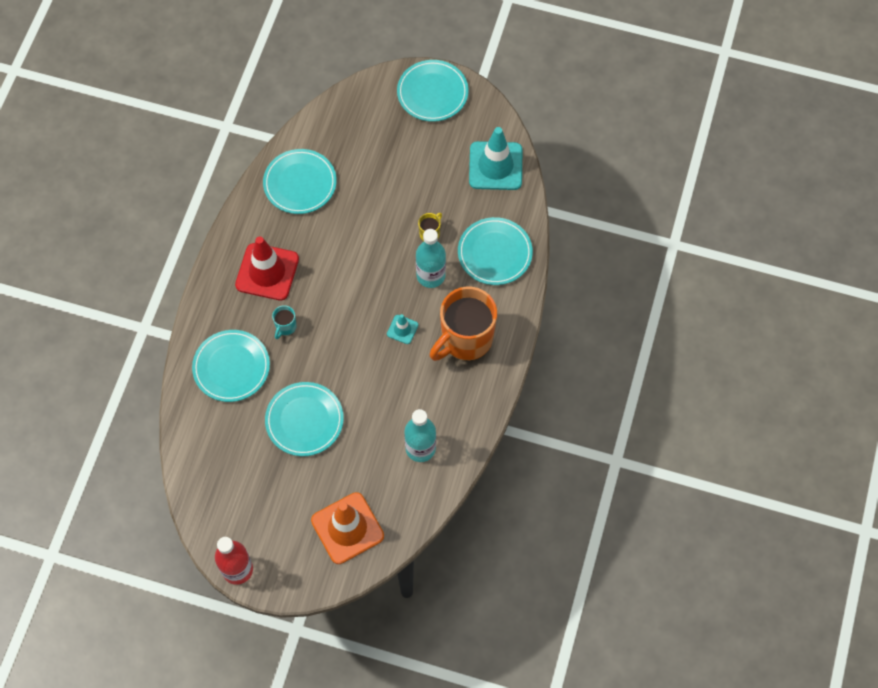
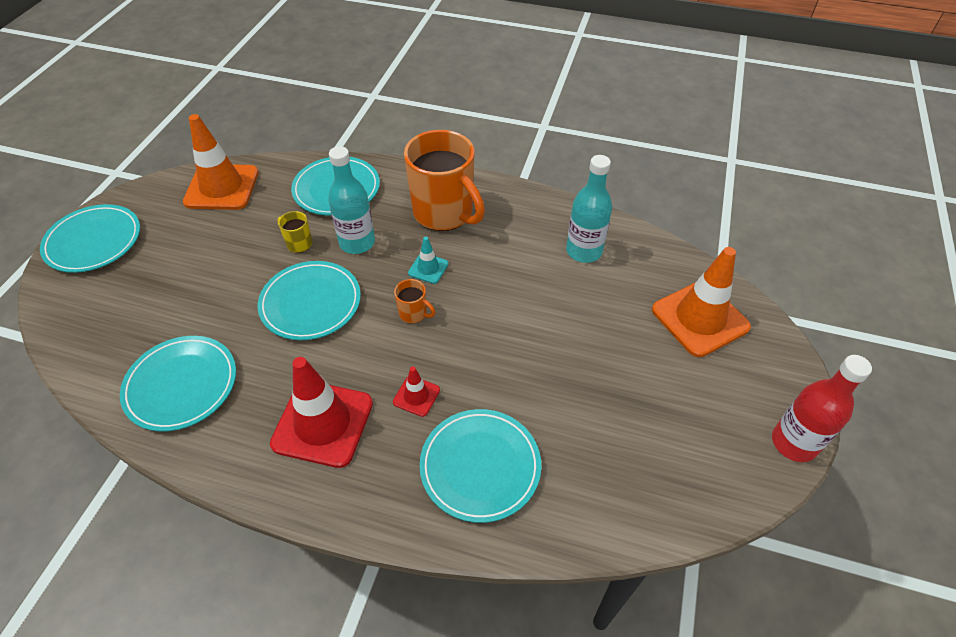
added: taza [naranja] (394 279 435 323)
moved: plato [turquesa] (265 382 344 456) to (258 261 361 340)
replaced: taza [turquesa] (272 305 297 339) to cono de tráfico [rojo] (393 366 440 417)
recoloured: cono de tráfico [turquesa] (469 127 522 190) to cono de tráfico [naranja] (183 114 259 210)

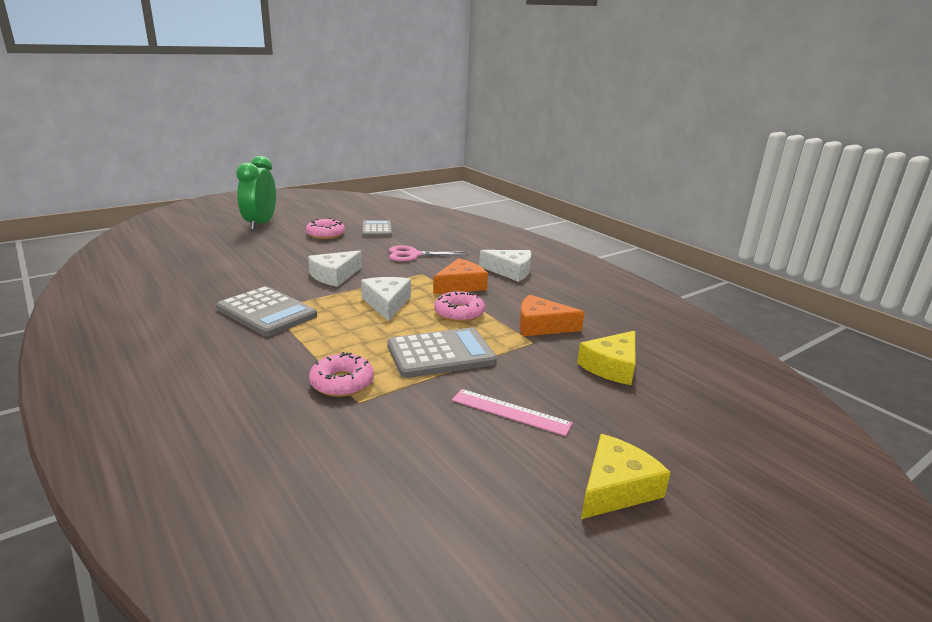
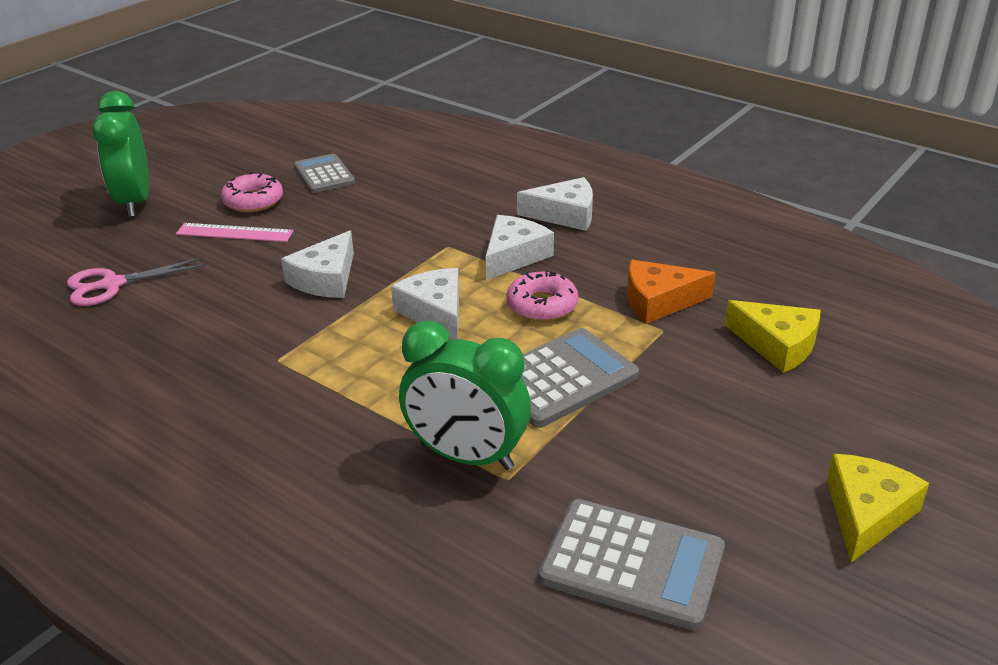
moved: tijeras [rosa] (389 245 469 262) to (67 257 205 306); calculadora [gris] (216 286 317 337) to (538 499 725 630); regla [rosa] (452 389 573 436) to (176 223 294 242)
replaced: rosquilla [rosa] (309 352 374 397) to despertador [verde] (399 321 531 470)
recoloured: queso [naranja] (433 258 488 294) to queso [blanco] (486 215 554 280)
turned: queso [amarillo] (577 331 635 385) = (725 300 821 373) 75 degrees counterclockwise

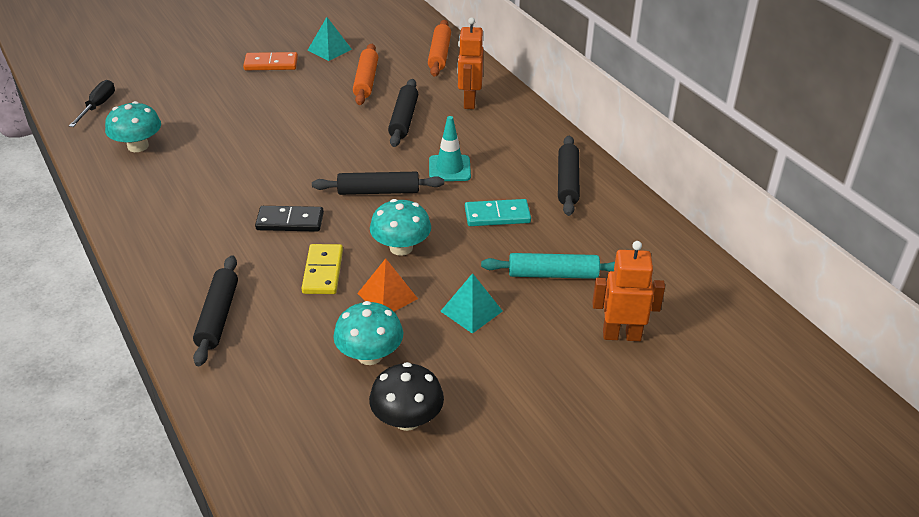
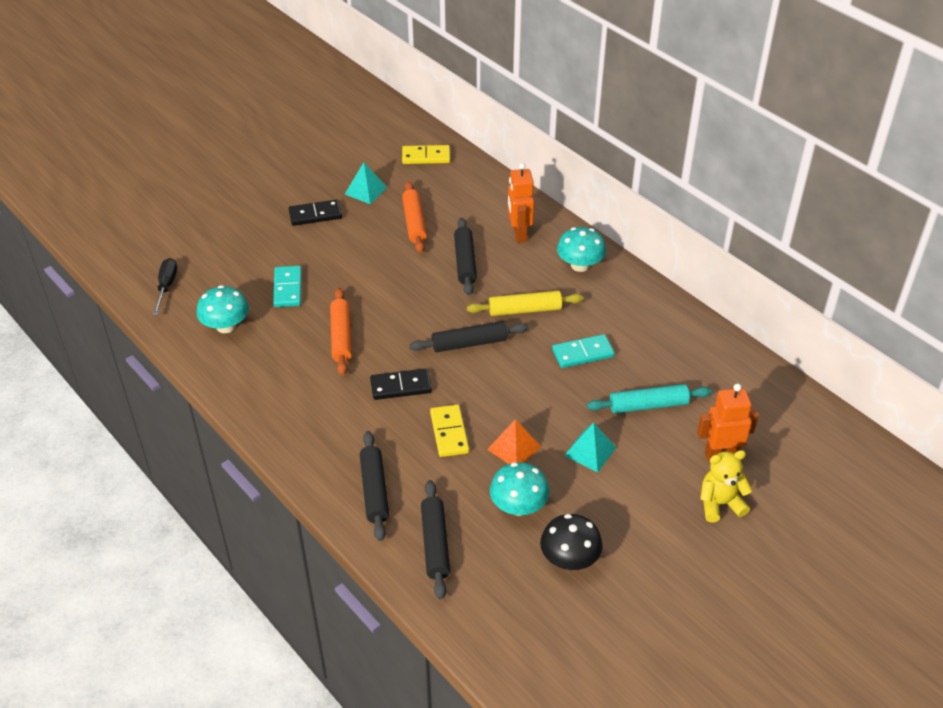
added: ficha de dominó [amarillo] (402 145 450 164); ficha de dominó [turquesa] (273 266 302 307); osito [amarillo] (700 450 753 522)
moved: rodillo [naranja] (428 20 451 77) to (330 288 352 376); rodillo [negro] (558 136 580 216) to (421 480 450 600); seta [turquesa] (370 199 431 256) to (557 227 606 272)
replaced: cono de tráfico [turquesa] (429 116 471 181) to rodillo [amarillo] (467 291 584 316)
recoloured: ficha de dominó [naranja] (243 52 298 70) to ficha de dominó [negro] (289 199 342 226)

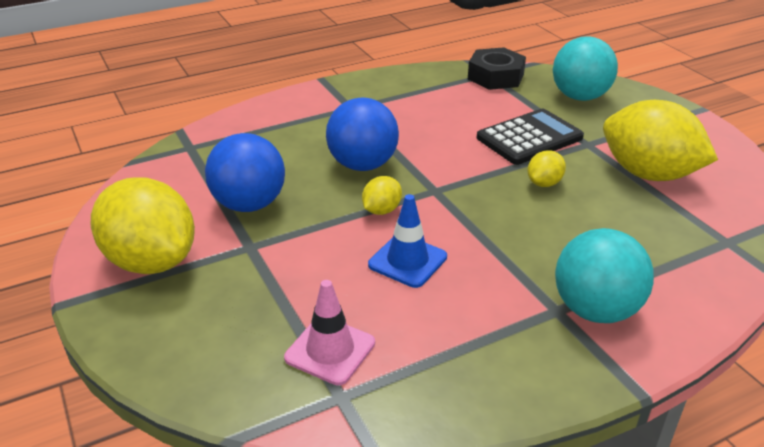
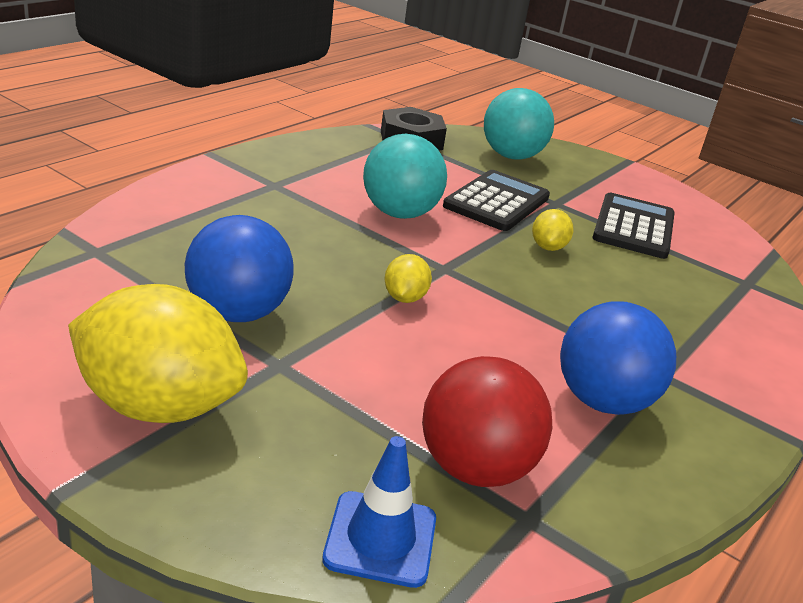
moved: pelota [azul] (326 98 399 171) to (560 301 676 415); cono de tráfico [azul] (368 194 447 288) to (322 436 436 588); pelota [turquesa] (555 228 654 323) to (363 134 447 219)
replaced: limón [amarillo] (603 100 718 181) to calculadora [negro] (592 193 675 259); cono de tráfico [rosa] (284 280 375 385) to pelota [rojo] (422 356 552 487)

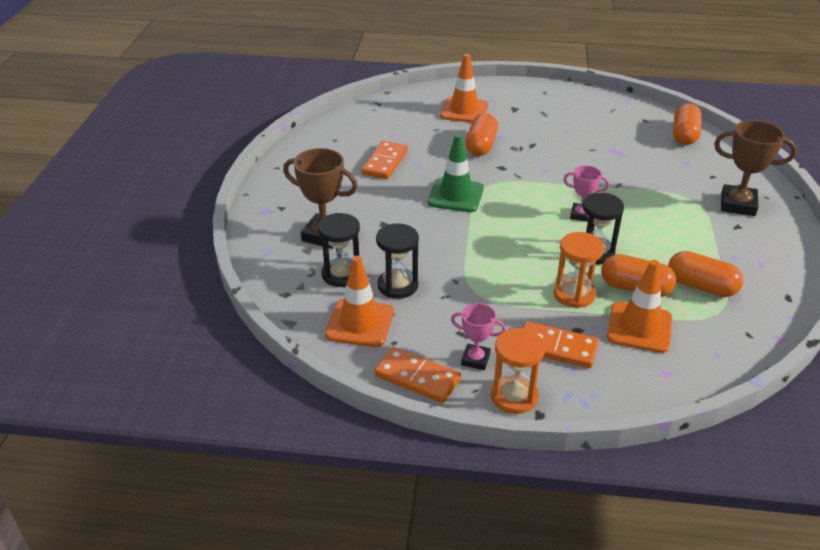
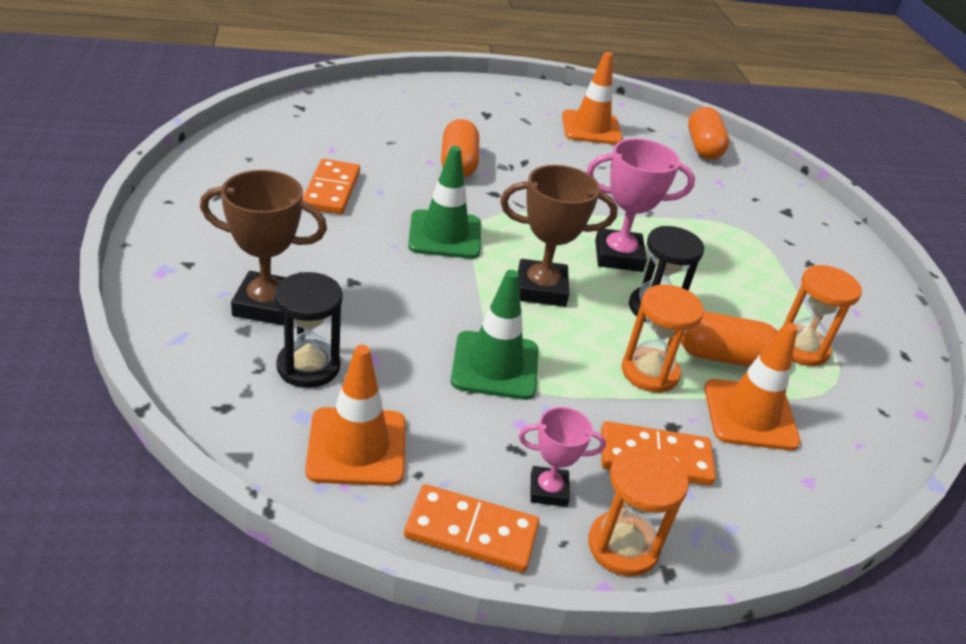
removed: reloj de arena [negro] (376 223 419 299)
added: cono de tráfico [verde] (451 270 538 400)
moved: cono de tráfico [naranja] (440 54 488 123) to (562 52 623 145); trofeo [marrón] (714 120 797 216) to (500 165 618 307)
replaced: cápsula [naranja] (668 251 743 297) to reloj de arena [naranja] (778 265 862 366)
resized: trofeo [rosa] (563 165 609 222) = (586 139 695 272) x1.69

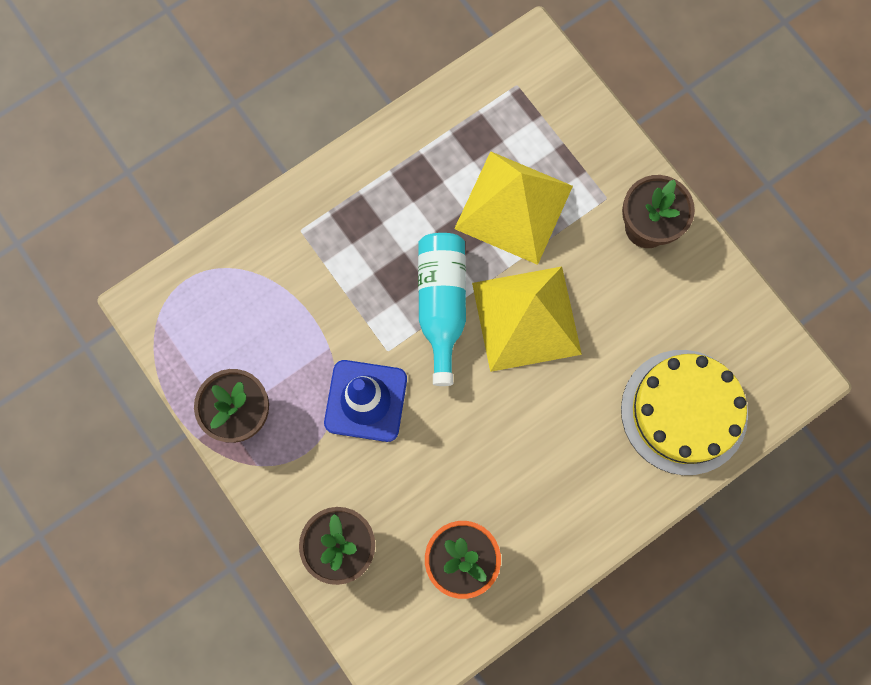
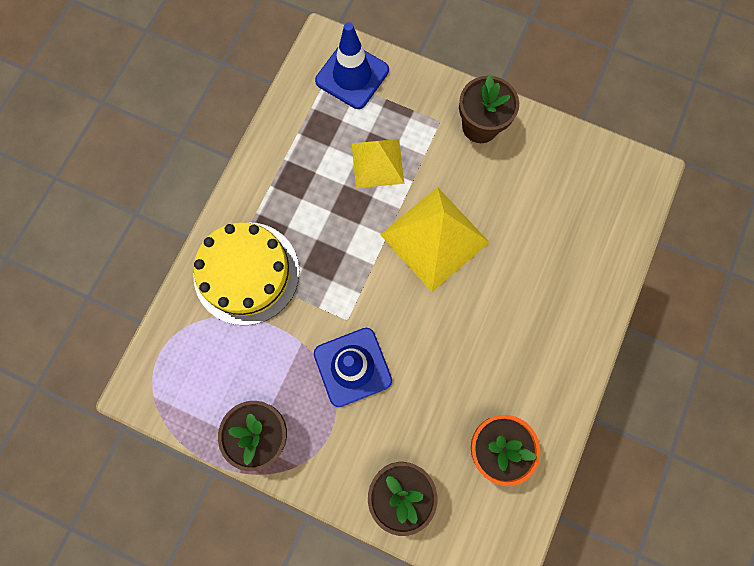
removed: botella [turquesa] (418 233 466 386)
added: cono de tráfico [azul] (315 22 389 109)
moved: tarta [amarillo] (621 350 748 475) to (193 222 299 325)
resized: pirámide [amarillo] (454 151 573 265) = (352 139 404 188) x0.64

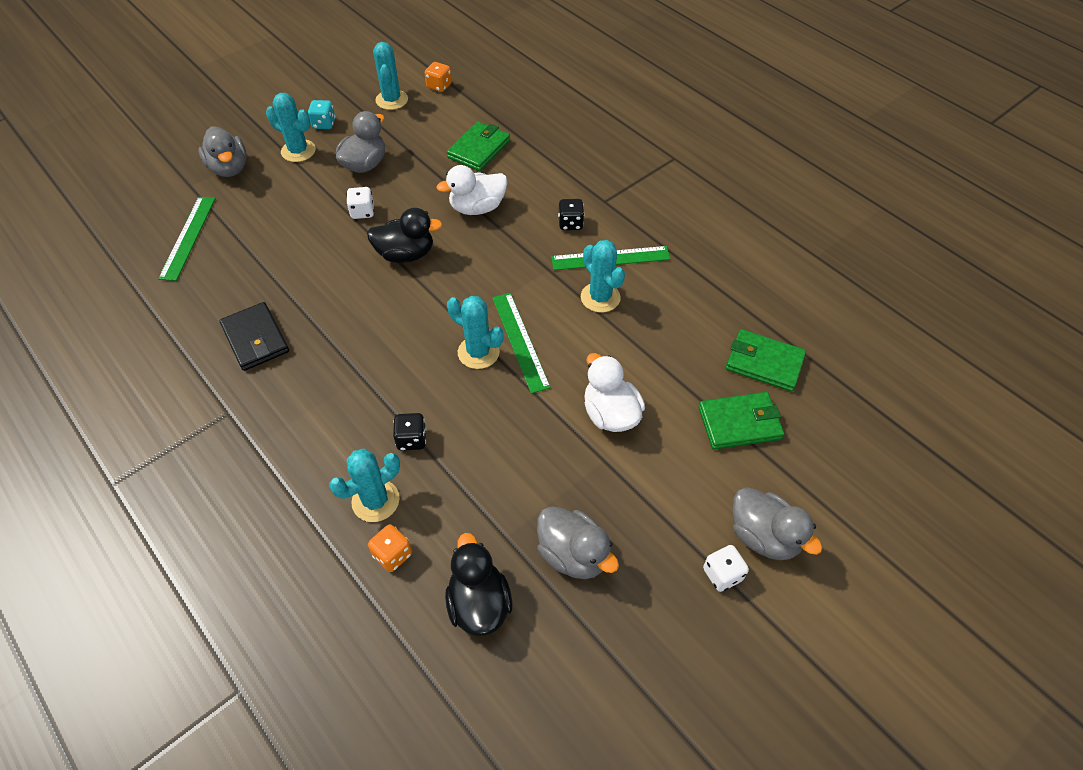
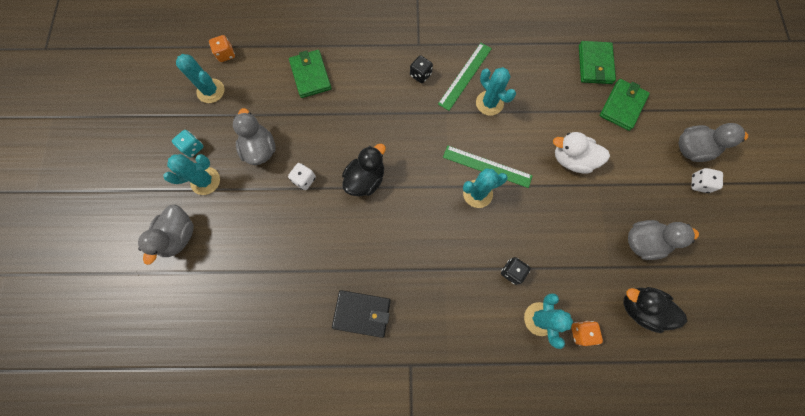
removed: pato [blanco] (436 165 507 215); regla [verde] (158 197 216 281)
turned: pato [gris] (198 126 247 177) = (138 204 194 265) 90 degrees clockwise; cactus [turquesa] (581 240 625 313) = (476 67 516 116) 45 degrees clockwise; cartera [verde] (726 329 806 392) = (579 41 616 84) 60 degrees counterclockwise

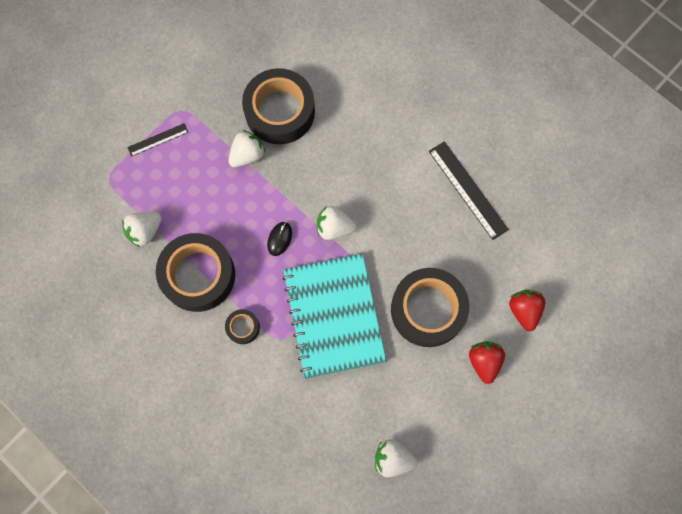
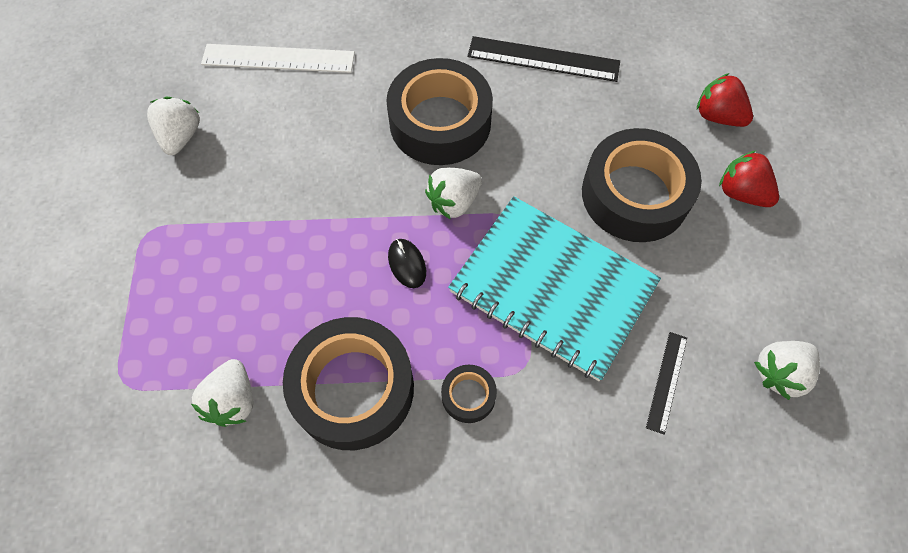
added: regla [blanco] (201 44 355 73)
moved: cinta adhesiva [negro] (242 68 315 144) to (386 58 493 165); regla [negro] (127 123 188 157) to (646 332 687 435); fresa [blanco] (228 130 265 167) to (147 97 200 155)

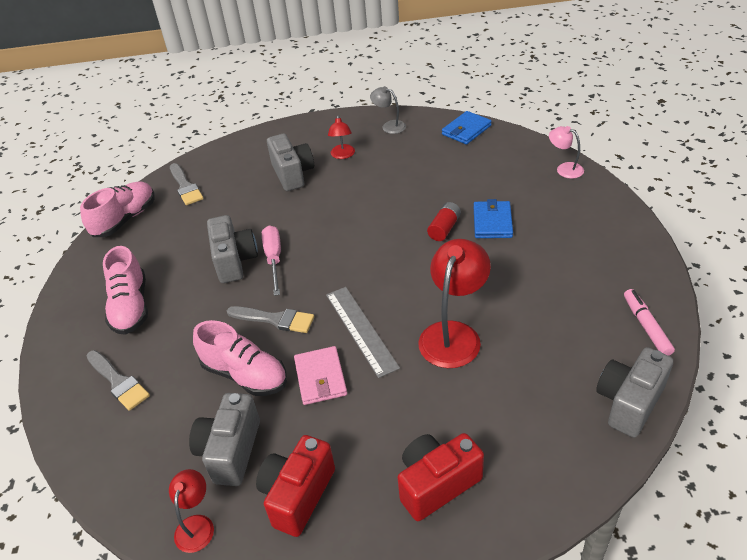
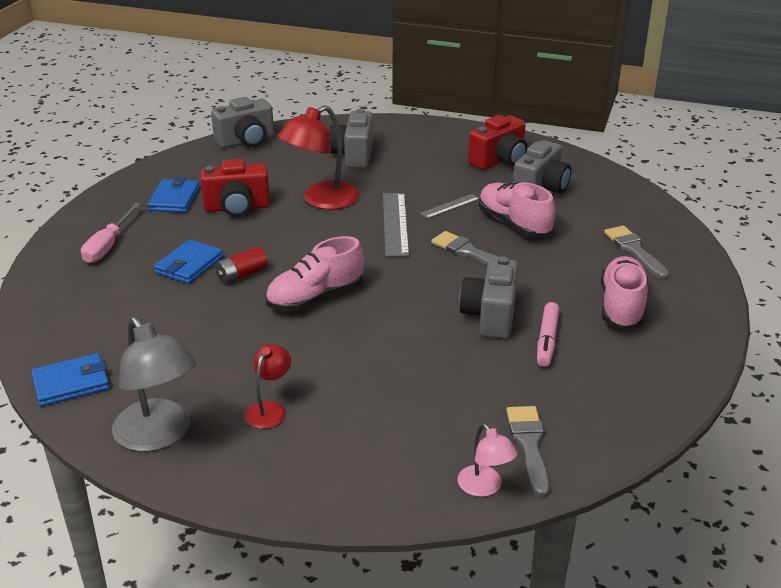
removed: lámpara [rojo] (169 469 214 553)
added: cartera [azul] (147 178 200 213)
moved: lámpara [rosa] (549 126 584 179) to (457 423 518 497); cámara [gris] (267 134 314 191) to (329 108 373 169); zapato [rosa] (80 181 155 237) to (265 236 364 311); destornillador [rosa] (262 225 281 296) to (81 203 141 263); rotulador [rosa] (624 289 675 356) to (537 302 559 367); cámara [rojo] (398 433 484 521) to (201 159 270 217)
replaced: cartera [rosa] (294 346 347 405) to regla [gris] (420 194 479 219)
resized: lámpara [gris] (370 86 406 134) = (112 317 196 452) x1.86

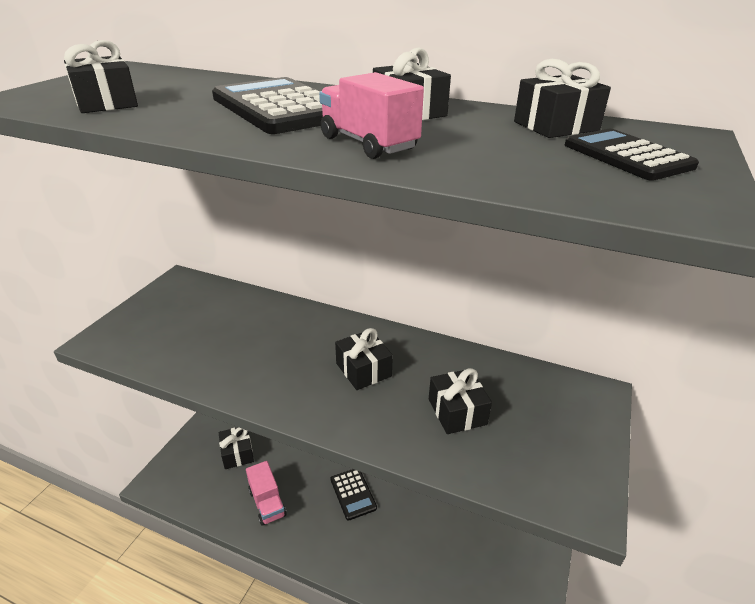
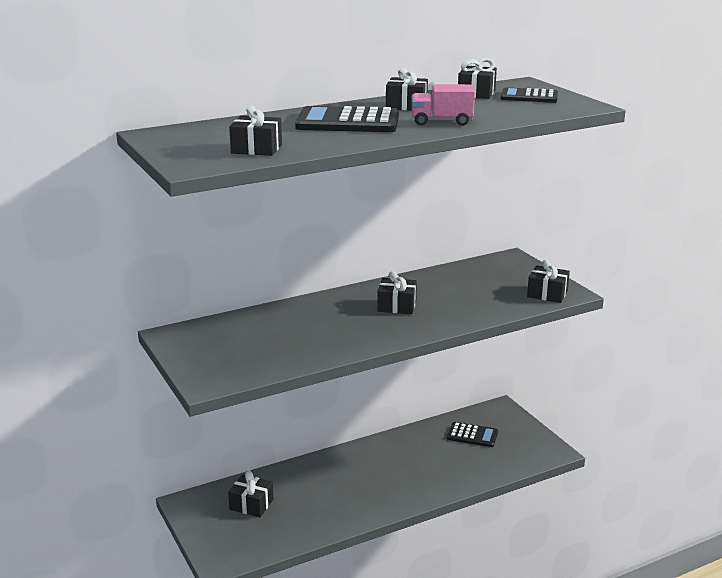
removed: camión [rosa] (246 461 287 526)
moved: regalo [negro] (429 368 492 434) to (527 260 570 303); calculadora [negro] (331 469 377 521) to (447 422 498 447)

